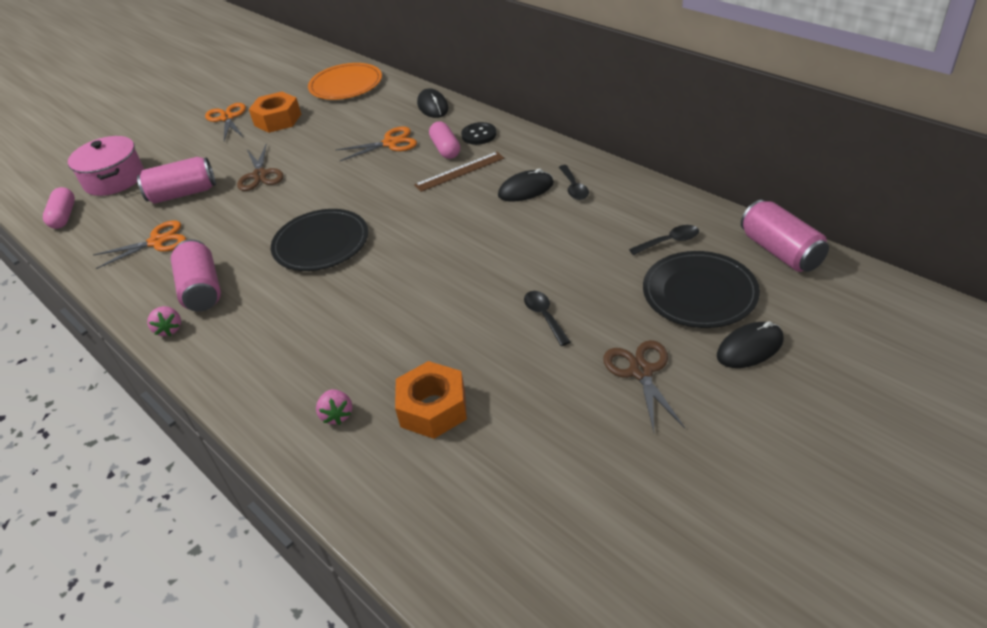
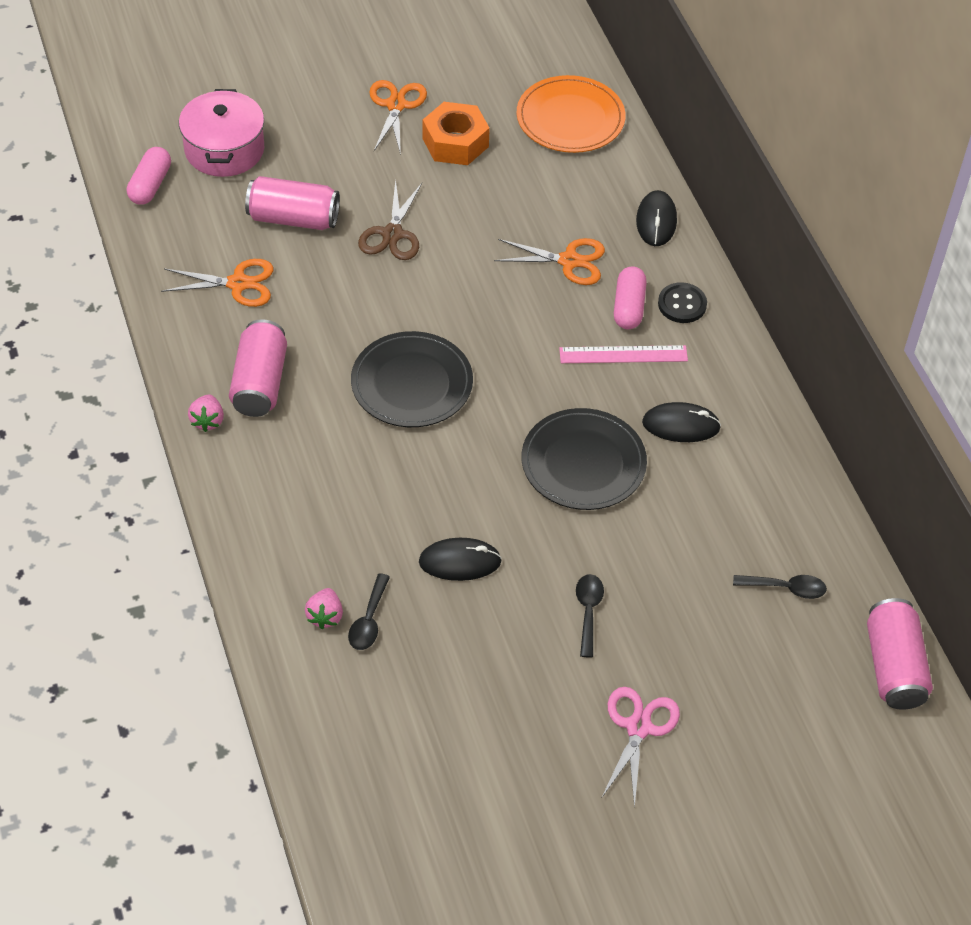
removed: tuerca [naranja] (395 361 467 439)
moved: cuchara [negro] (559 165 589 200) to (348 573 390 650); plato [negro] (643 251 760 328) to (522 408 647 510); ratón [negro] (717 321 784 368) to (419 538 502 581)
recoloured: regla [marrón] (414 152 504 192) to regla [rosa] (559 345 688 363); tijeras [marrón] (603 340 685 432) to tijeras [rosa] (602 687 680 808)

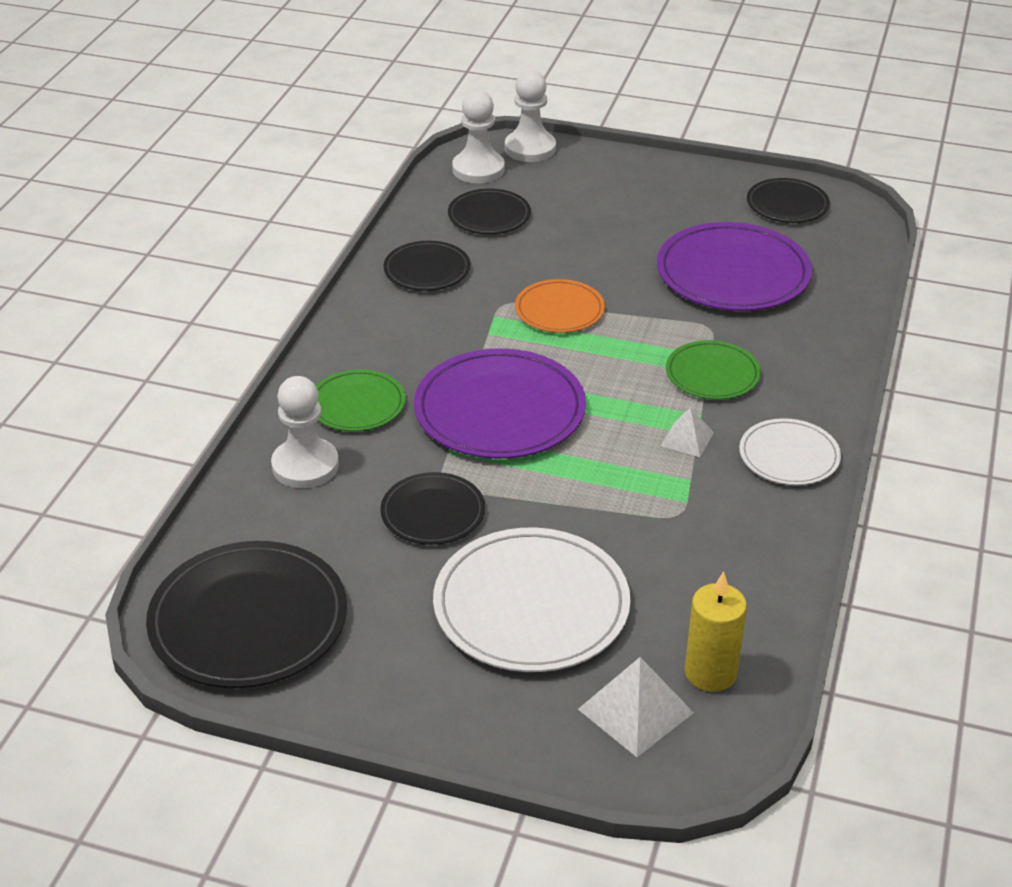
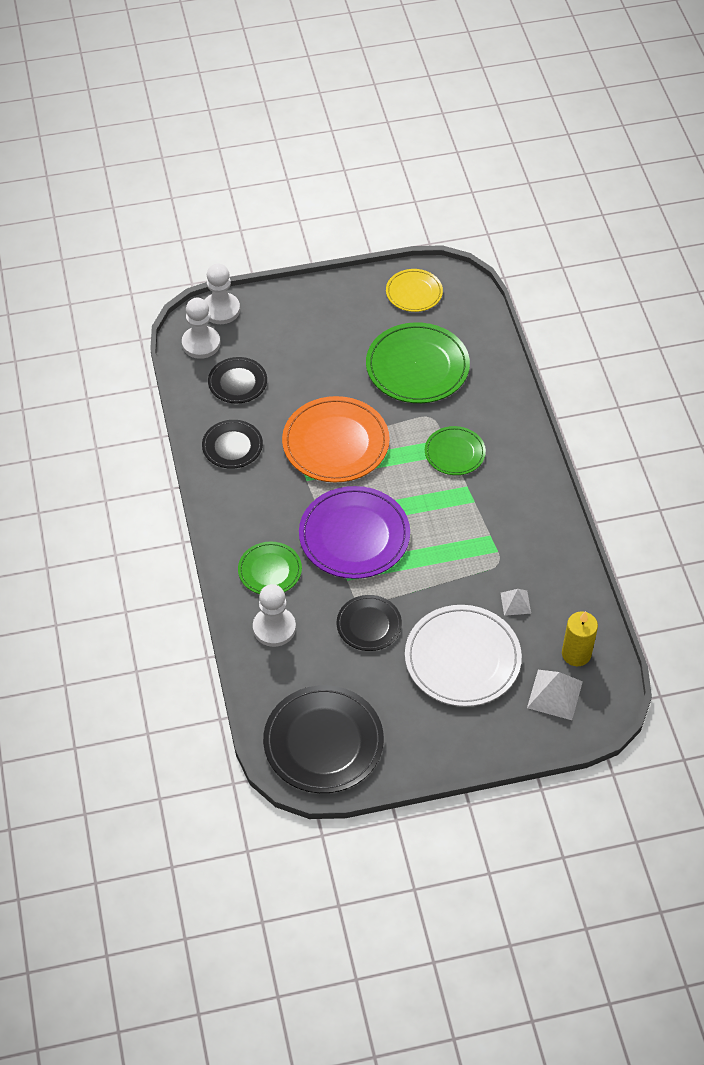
removed: plato [blanco] (739 418 841 485)
moved: pirámide [blanco] (661 407 714 457) to (501 589 531 616)
recoloured: plato [negro] (747 178 830 223) to plato [amarillo] (386 269 443 312); plato [morado] (657 222 812 311) to plato [verde] (366 322 470 403)
resized: plato [naranja] (515 279 605 333) = (282 396 390 482) x1.76

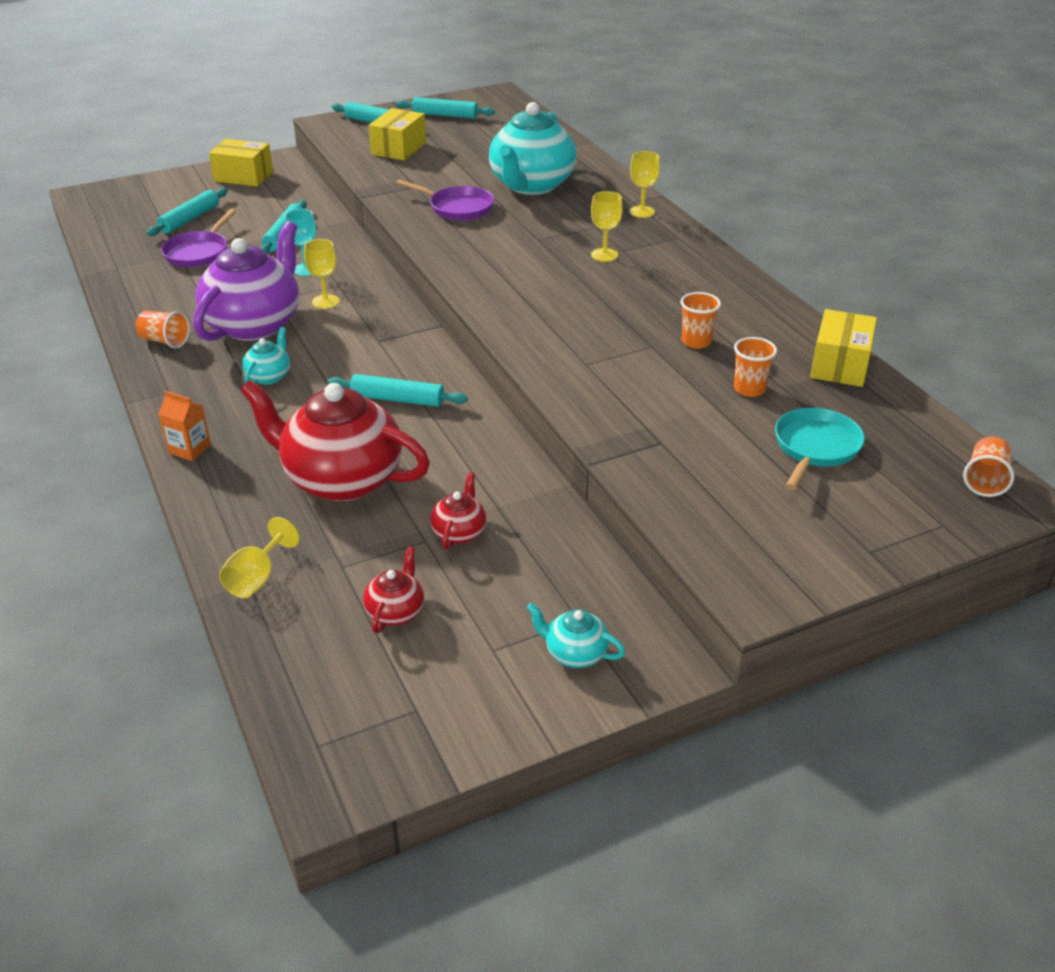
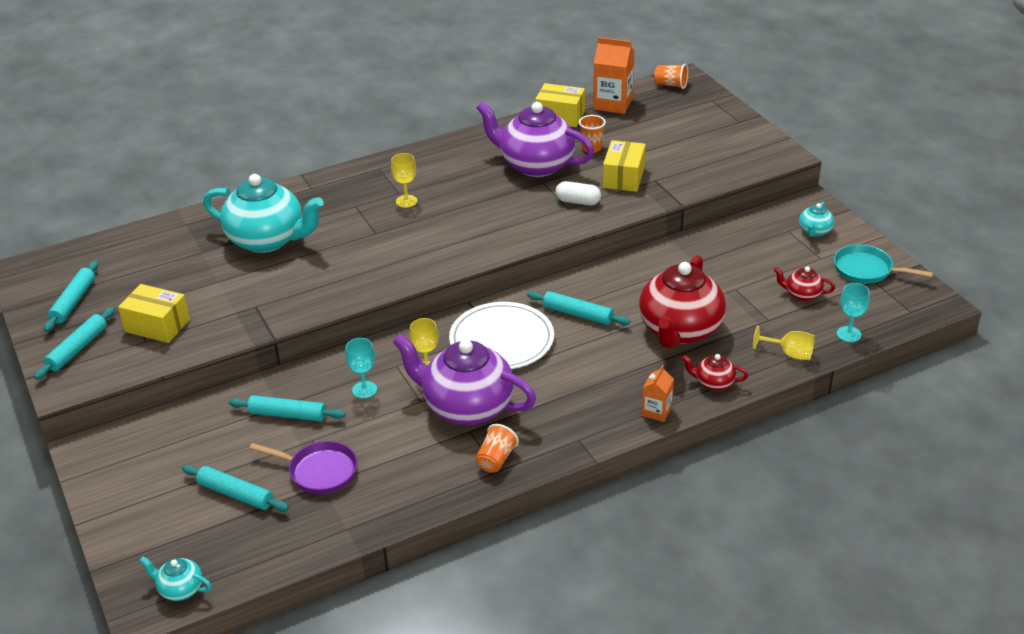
removed: copa [amarillo] (630 151 660 218); sartén [morado] (396 179 494 221)
added: cartón de leche [naranja] (593 37 634 114); cápsula [blanco] (555 181 601 206); copa [turquesa] (837 283 870 342); plato [blanco] (449 302 554 369)
moved: caja [amarillo] (209 139 273 187) to (603 140 646 192); tetera [turquesa] (242 327 290 385) to (139 556 211 601); sartén [turquesa] (775 408 865 490) to (834 244 933 283); tetera [rojo] (430 472 487 550) to (682 354 748 391)
replaced: vaso [naranja] (681 292 721 349) to tetera [morado] (476 102 594 177)
turned: rodillo [turquesa] (327 374 468 407) = (527 291 630 325) 75 degrees counterclockwise

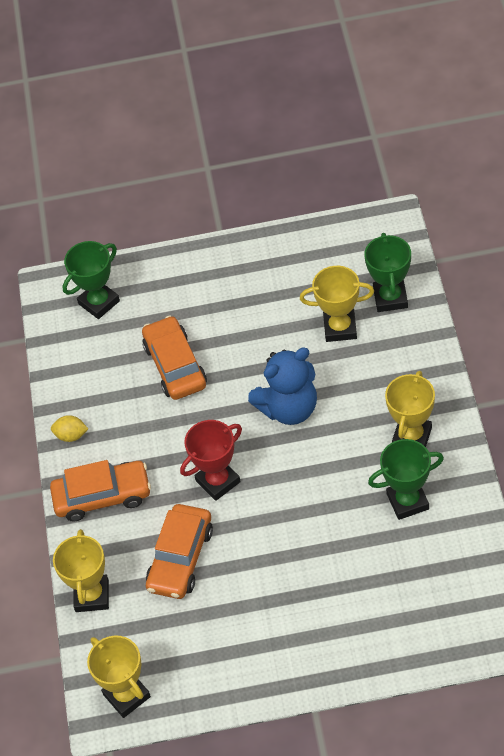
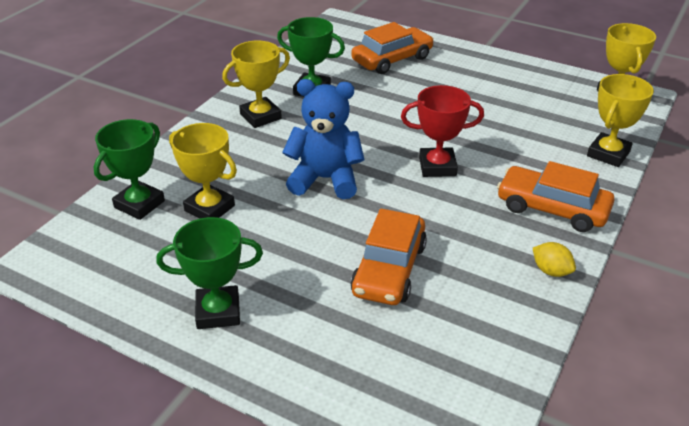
moved: trofeo [verde] (62 241 120 319) to (156 217 263 329); coche [naranja] (146 504 213 599) to (351 22 434 74)

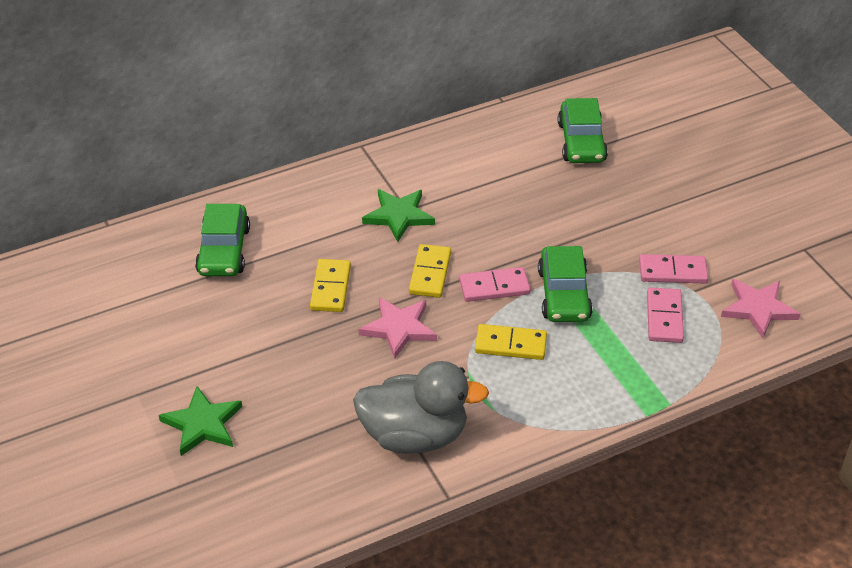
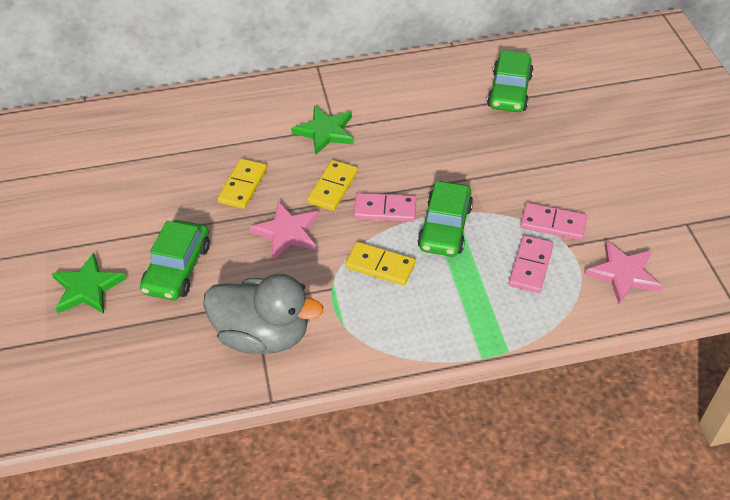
moved: coche [verde] (195 204 250 276) to (140 220 210 300)

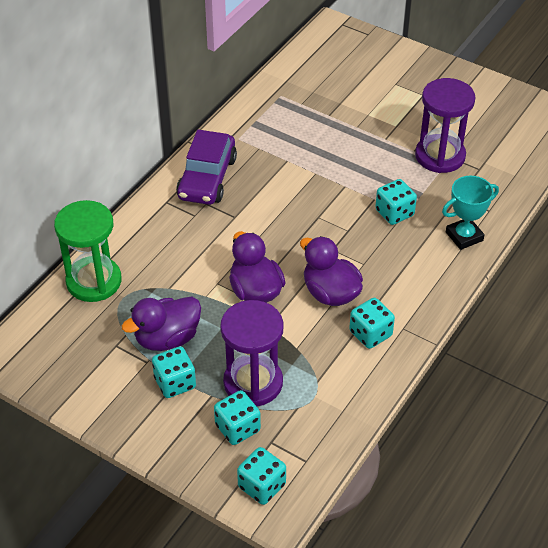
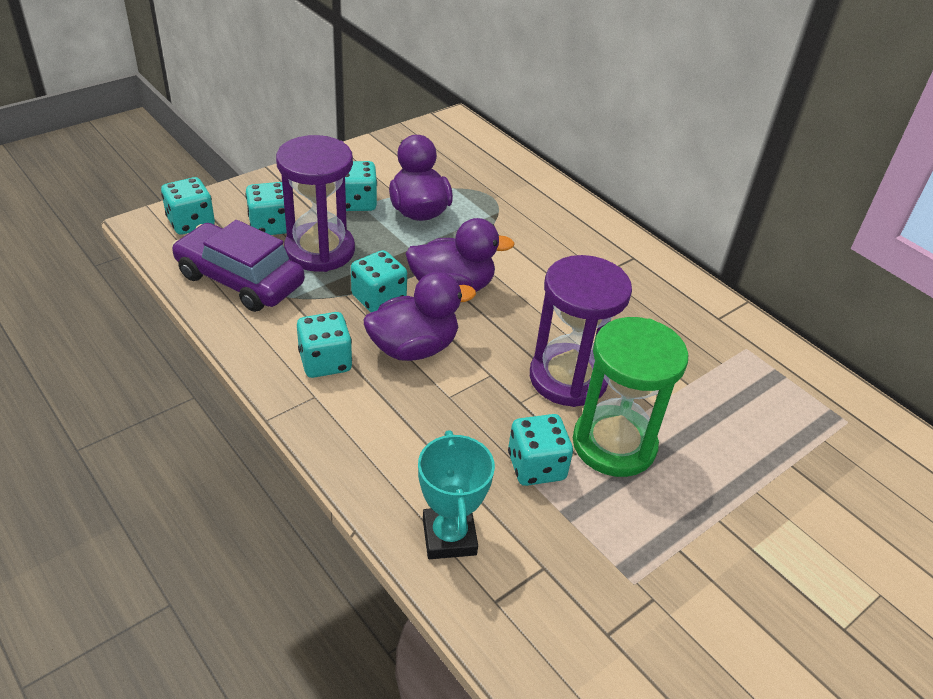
added: dado [turquesa] (351 250 407 312)
moved: reloj de arena [morado] (415 78 475 173) to (530 255 632 407); coche [morado] (176 130 237 205) to (172 220 305 312); reloj de arena [verde] (54 200 122 302) to (573 317 688 477)

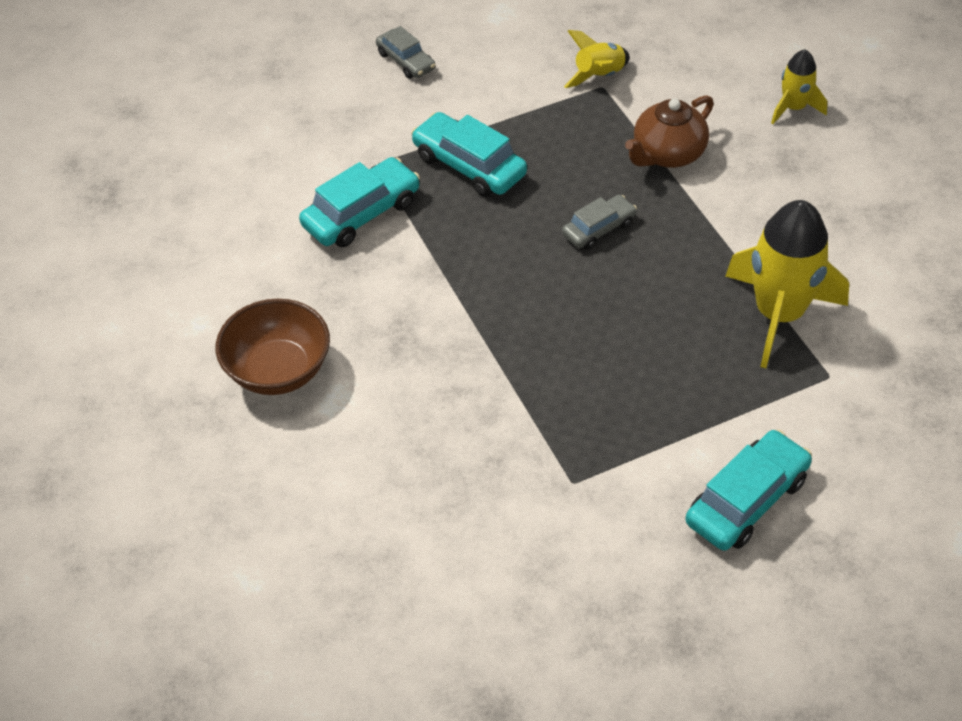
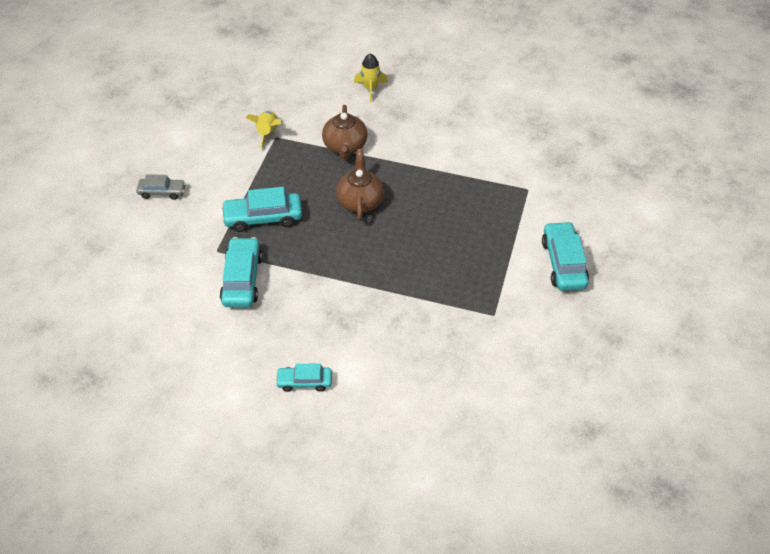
removed: cohete [amarillo] (725 200 849 368)
replaced: coche [gris] (562 195 637 250) to tetera [marrón] (336 149 384 221); cuenco [marrón] (216 299 330 395) to coche [turquesa] (275 364 332 392)

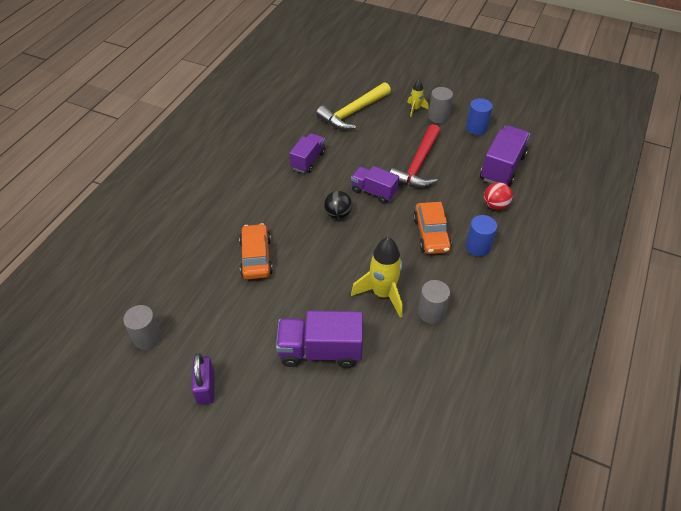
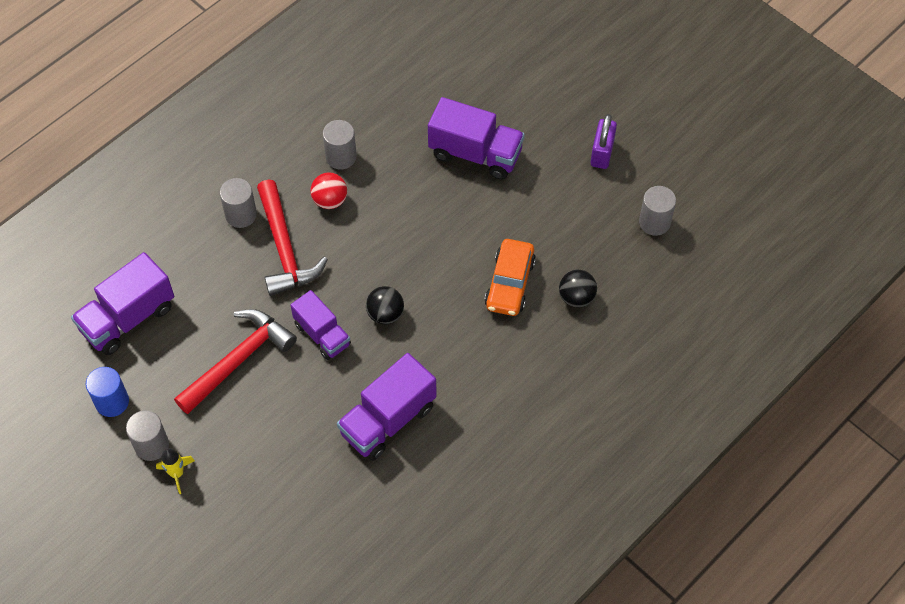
removed: martillo [amarillo] (316 82 391 130); cohete [amarillo] (351 237 403 318)
added: pelota [negro] (559 270 597 308)
moved: pelota [rojo] (484 182 513 210) to (310 172 347 209)
replaced: coche [naranja] (413 202 452 254) to martillo [rojo] (257 179 328 296)
recoloured: cilindro [azul] (466 215 497 257) to cilindro [gris] (220 178 257 228)
resized: camión [morado] (289 133 325 173) = (337 353 437 461) x1.52

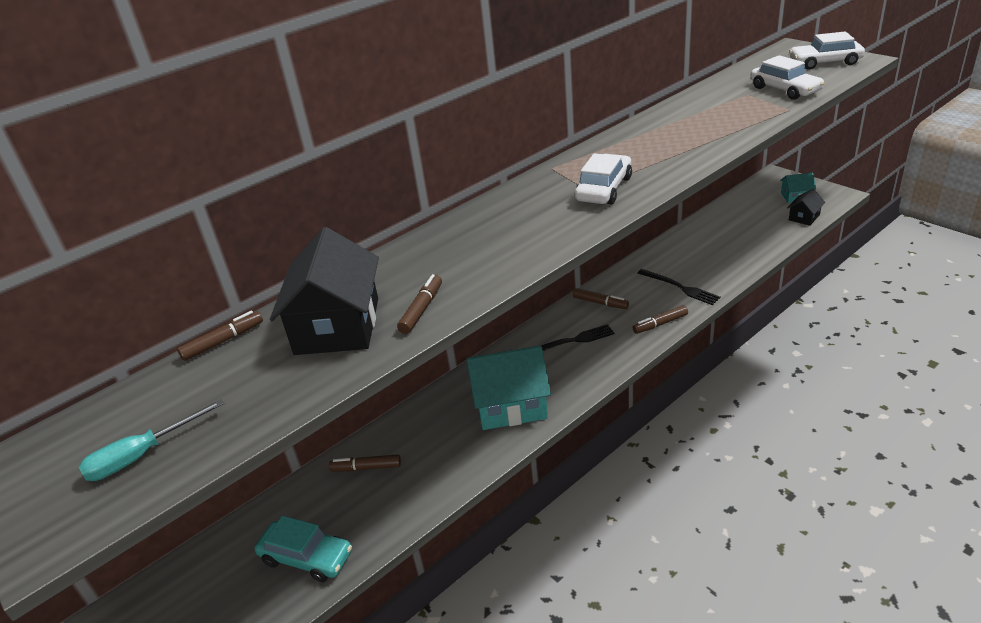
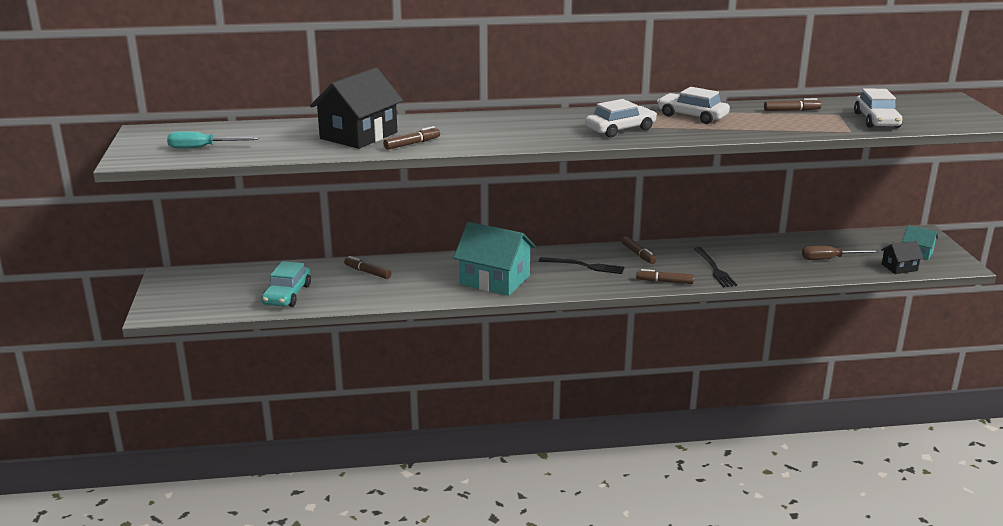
added: destornillador [marrón] (802 246 879 260)
moved: coche [blanco] (789 31 865 70) to (657 87 730 124); rotulador [marrón] (177 311 263 361) to (764 98 822 111)
turned: coche [turquesa] (254 516 352 582) = (261 261 311 307) 45 degrees clockwise

